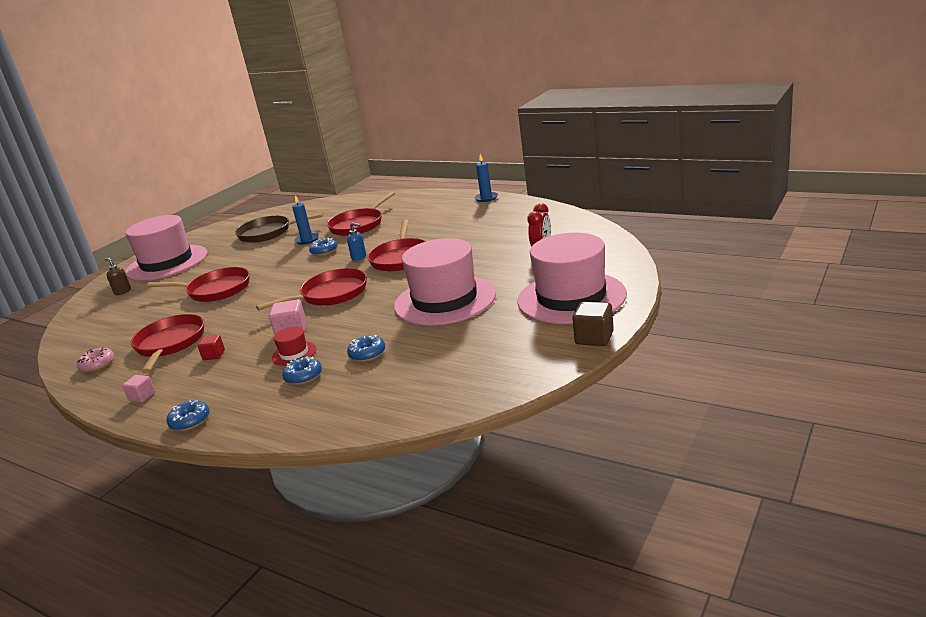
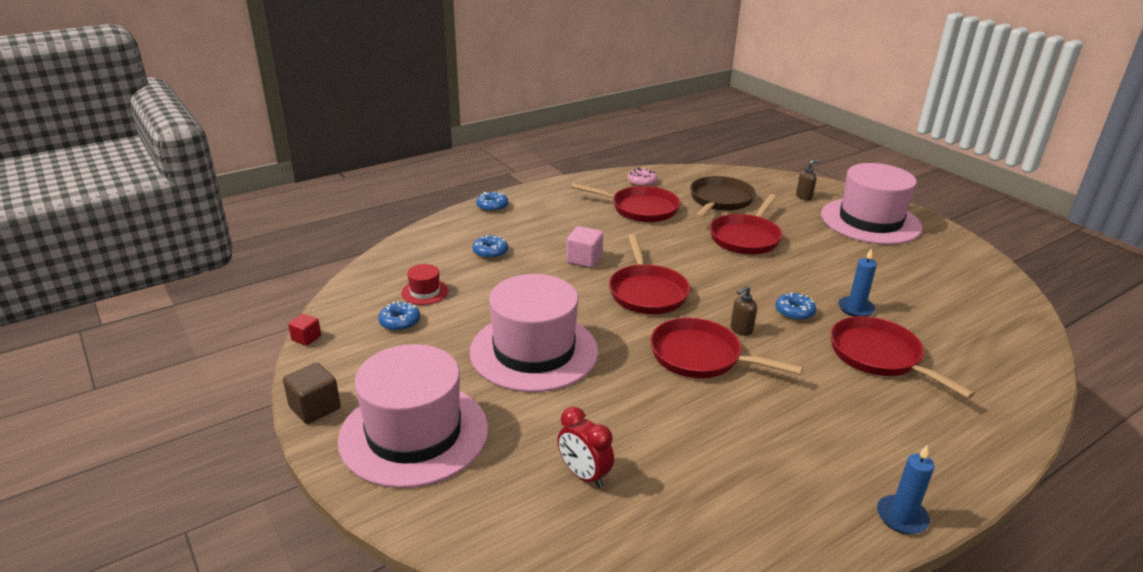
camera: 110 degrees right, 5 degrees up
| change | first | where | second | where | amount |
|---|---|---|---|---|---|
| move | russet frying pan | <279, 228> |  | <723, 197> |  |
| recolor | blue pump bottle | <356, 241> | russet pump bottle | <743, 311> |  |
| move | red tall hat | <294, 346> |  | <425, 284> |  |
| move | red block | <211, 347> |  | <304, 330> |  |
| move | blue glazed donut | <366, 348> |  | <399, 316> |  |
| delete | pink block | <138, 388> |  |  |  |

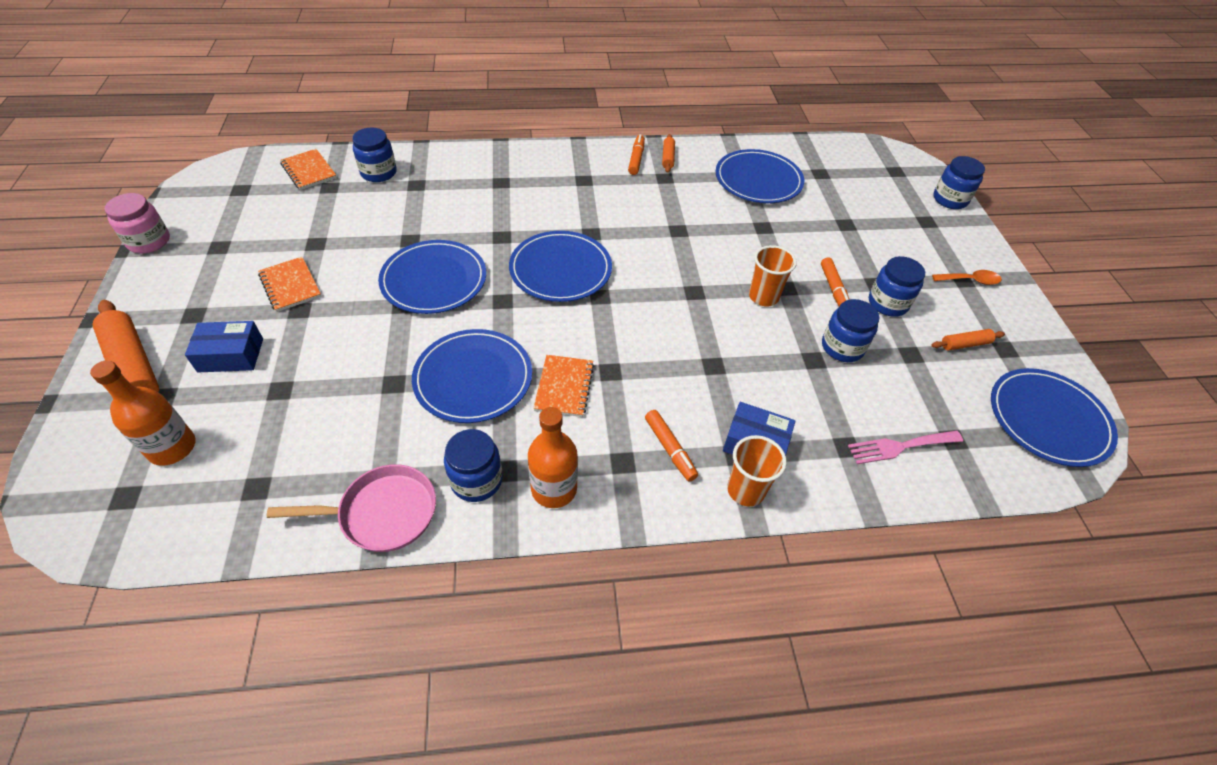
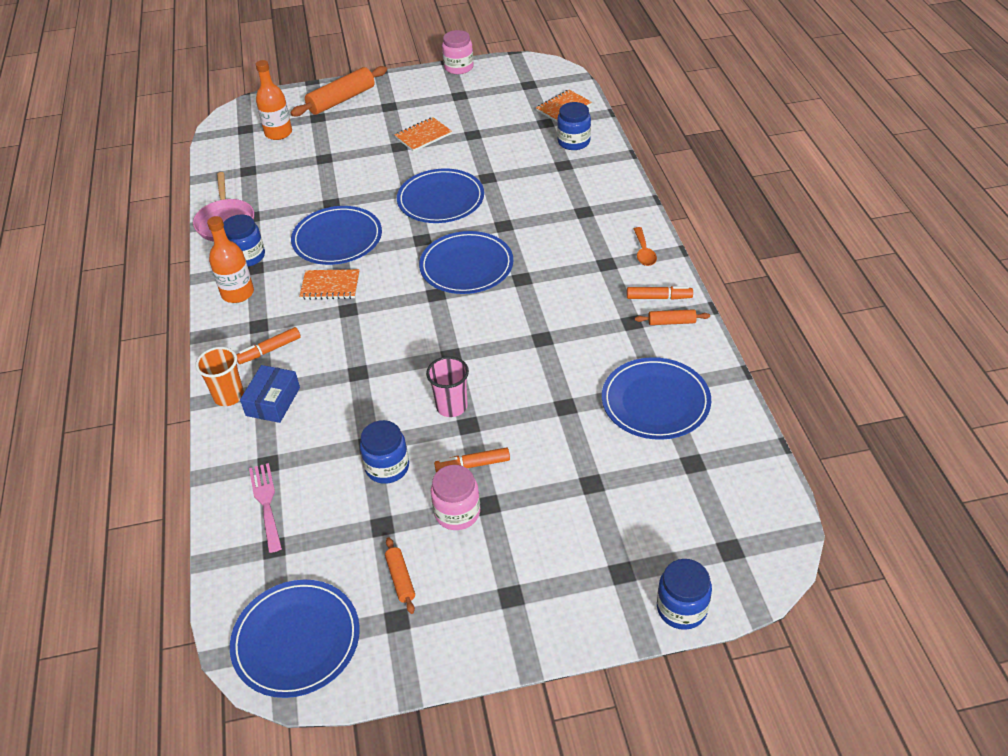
camera: 90 degrees right, 5 degrees down
| change | first | where | second | where | amount |
|---|---|---|---|---|---|
| recolor | orange cup | <773, 275> | pink cup | <447, 386> |  |
| recolor | blue jar | <897, 286> | pink jar | <455, 497> |  |
| move | orange spoon | <967, 277> |  | <645, 246> |  |
| delete | blue box | <224, 346> |  |  |  |

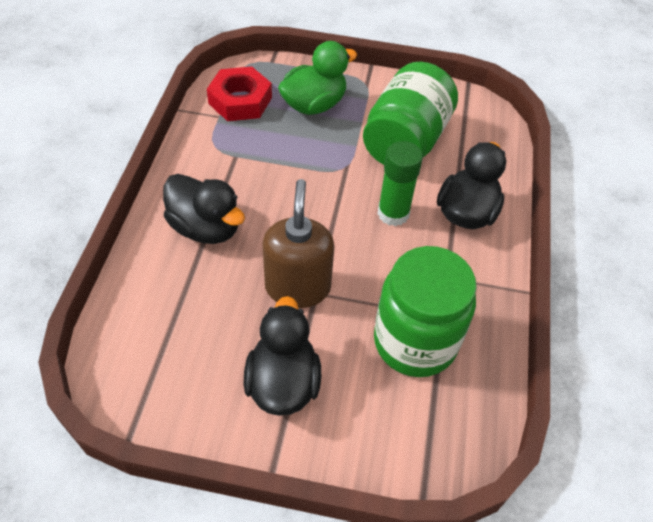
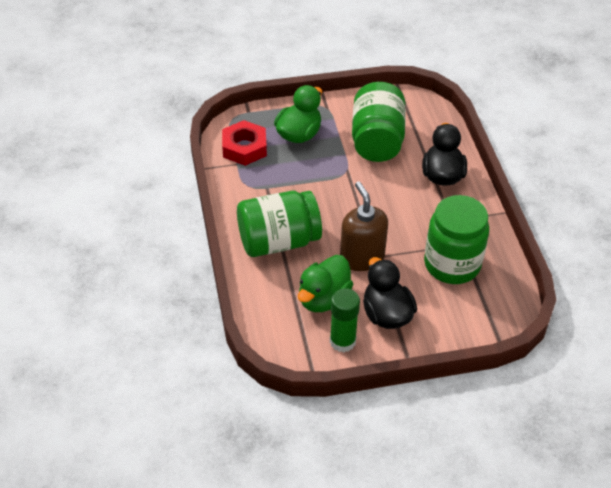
camera: 20 degrees left, 5 degrees down
| change | first | where | second | where | amount |
|---|---|---|---|---|---|
| move | leaf-green glue | <400, 183> |  | <345, 320> |  |
| replace | black rubber duck | <204, 209> | leaf-green jar | <279, 224> |  |
| insert |  |  | leaf-green rubber duck | <325, 283> |  |

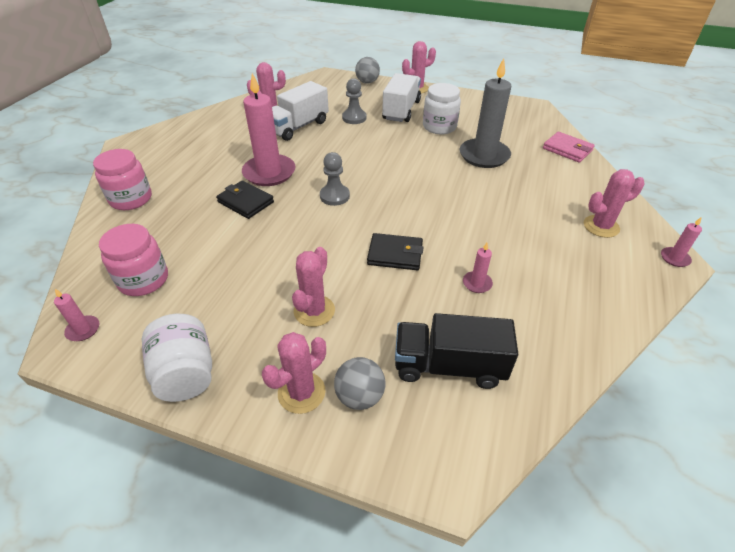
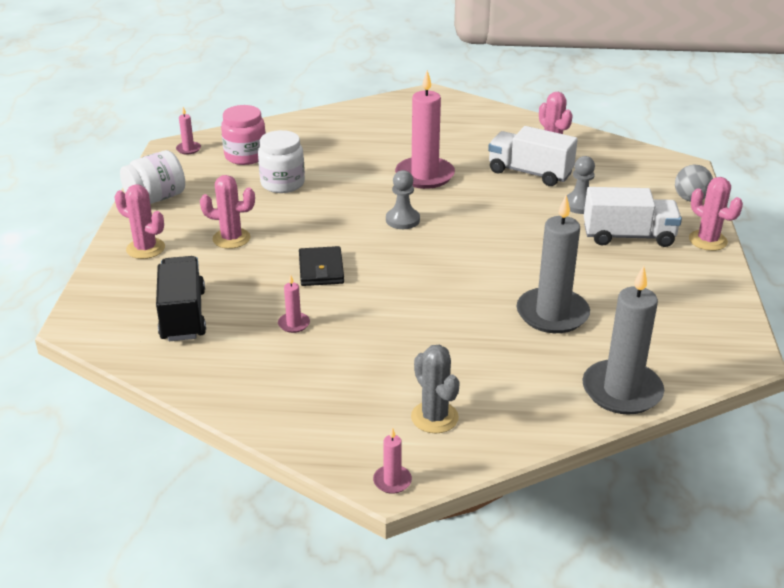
camera: 75 degrees right, 10 degrees down
| change | first | where | second | where | amount |
|---|---|---|---|---|---|
| move | pure white jar | <442, 108> |  | <281, 161> |  |
| replace | pink card wallet | <569, 147> | gray pillar candle | <623, 340> |  |
| delete | pink jar | <122, 179> |  |  |  |
| recolor | pink cactus | <614, 203> | gray cactus | <435, 389> |  |
| delete | black card wallet | <245, 199> |  |  |  |
| delete | gray sphere | <359, 383> |  |  |  |

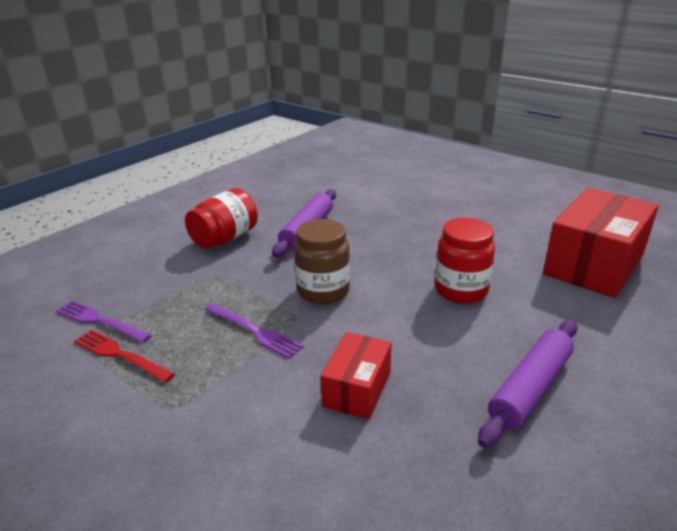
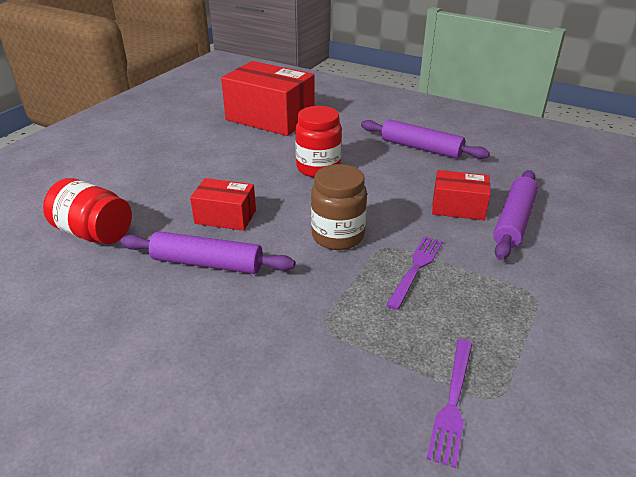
camera: 100 degrees left, 5 degrees up
| change | first | where | second | where | amount |
|---|---|---|---|---|---|
| move | red jar | <221, 218> |  | <87, 211> |  |
| delete | red table fork | <124, 356> |  |  |  |
| insert |  |  | violet pastry roller | <515, 215> |  |
| insert |  |  | red box | <223, 204> |  |

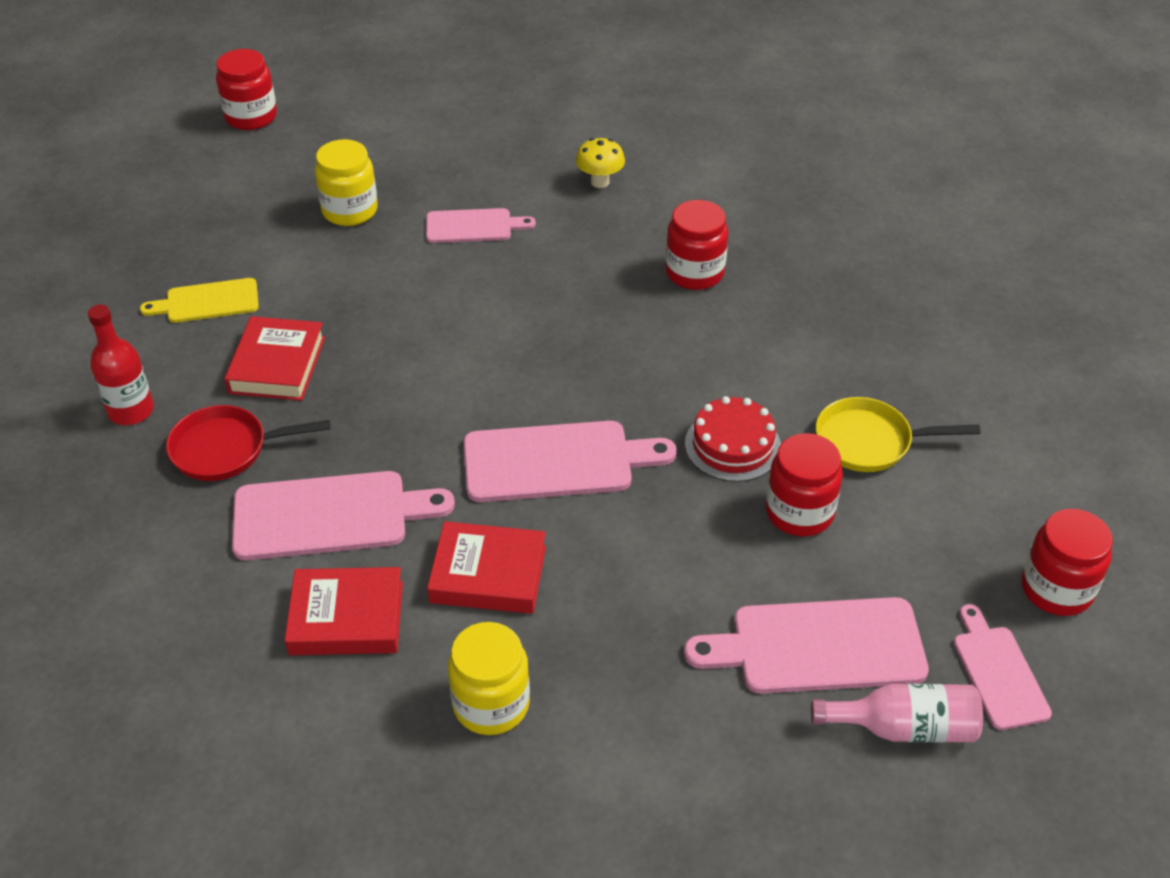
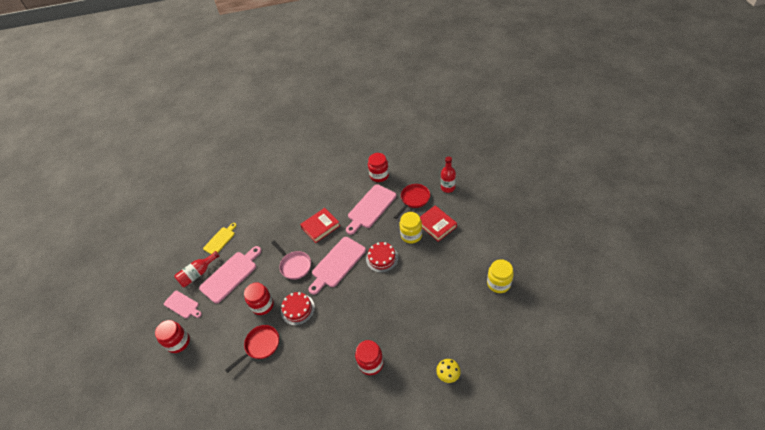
camera: 140 degrees right, 5 degrees up
| change | first | where | second | where | amount |
|---|---|---|---|---|---|
| move | red jar | <246, 89> |  | <378, 167> |  |
| delete | pink chopping board | <481, 225> |  |  |  |
| move | bright yellow chopping board | <199, 300> |  | <220, 238> |  |
| recolor | bright yellow frying pan | <898, 434> | red frying pan | <252, 349> |  |
| delete | red book | <344, 611> |  |  |  |
| move | bright yellow jar | <489, 678> |  | <410, 228> |  |
| recolor | pink bottle | <897, 713> | red bottle | <197, 269> |  |
| insert |  |  | pink frying pan | <291, 260> |  |
| insert |  |  | red layer cake | <382, 257> |  |

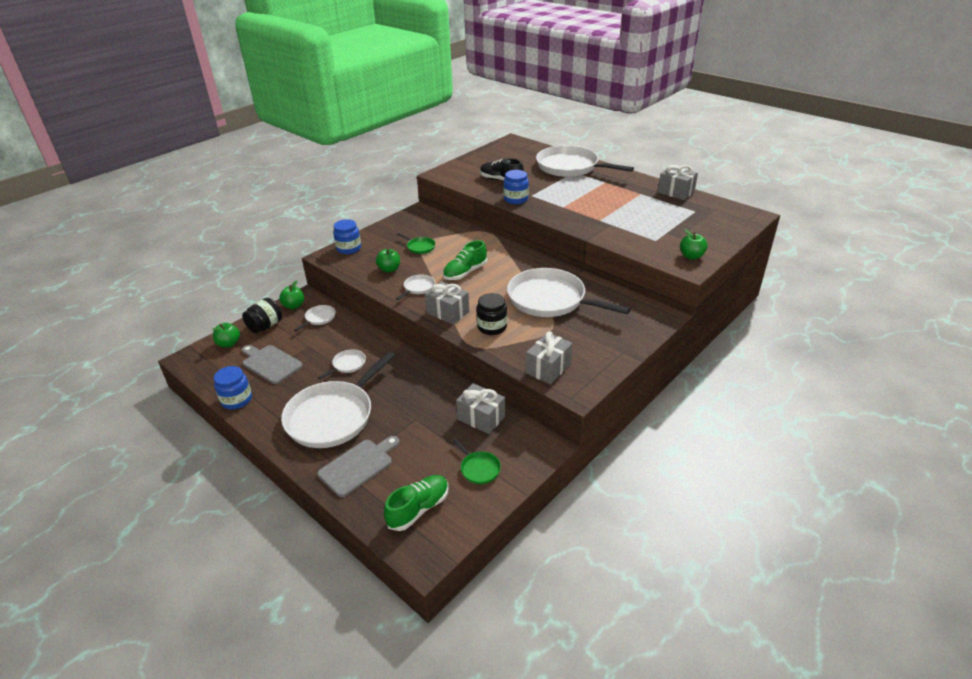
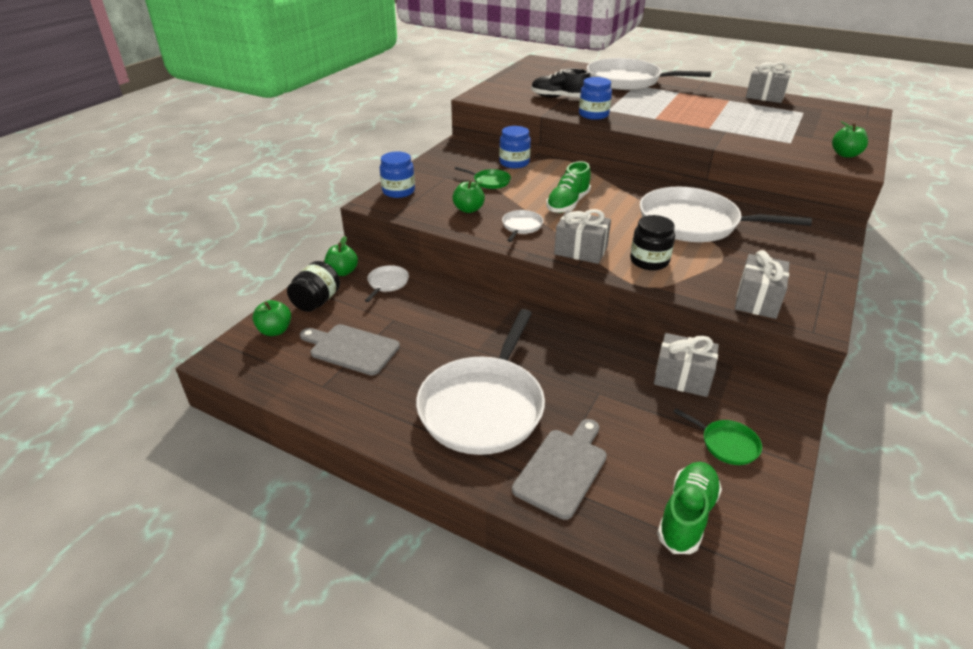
camera: 15 degrees left, 0 degrees up
| change | first | where | second | where | amount |
|---|---|---|---|---|---|
| delete | pure white frying pan | <342, 364> |  |  |  |
| move | blue jar | <233, 387> |  | <515, 147> |  |

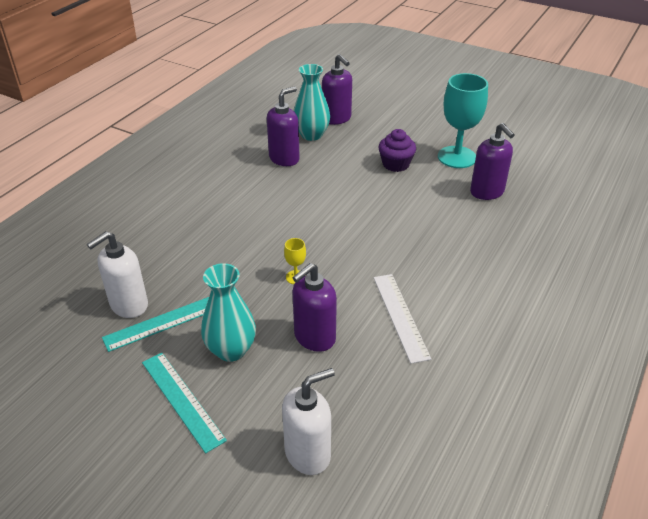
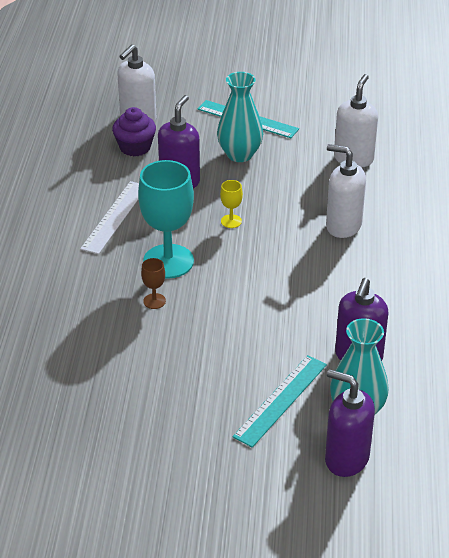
camera: 155 degrees right, 0 degrees up
| change | first | where | second | where | amount |
|---|---|---|---|---|---|
| move | teal wine glass | <463, 120> |  | <166, 219> |  |
| delete | violet pump bottle | <492, 161> |  |  |  |
| move | violet muffin | <397, 150> |  | <134, 132> |  |
| rotate | pure white measuring stick | <402, 319> |  | <109, 217> | 60 degrees clockwise |
| move | teal measuring stick | <155, 324> |  | <280, 401> |  |
| insert |  |  | pure white pump bottle | <346, 191> |  |
| insert |  |  | russet wine glass | <153, 283> |  |

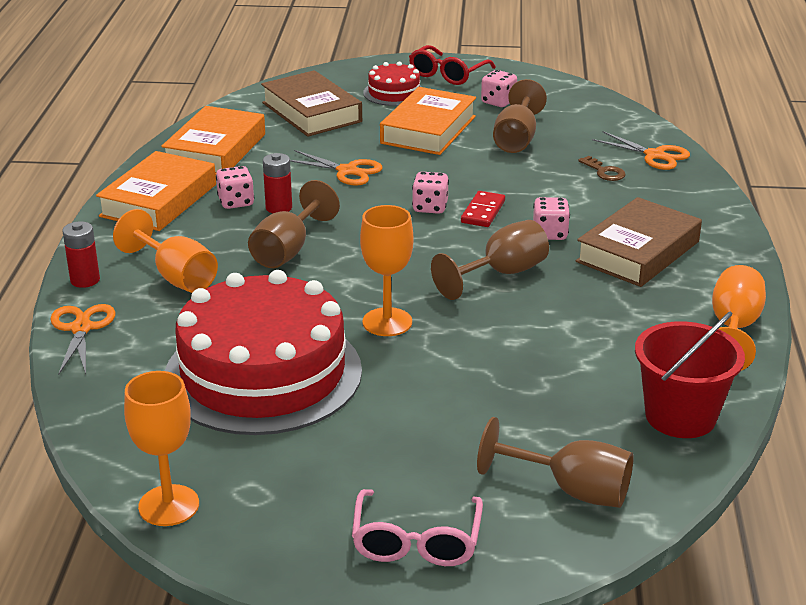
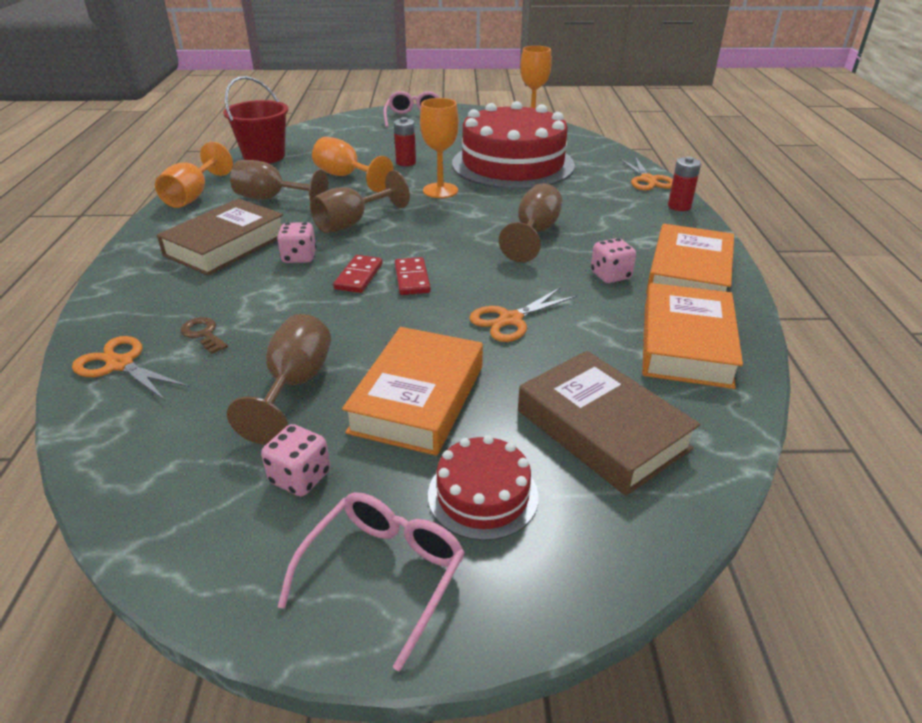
camera: 175 degrees right, 5 degrees up
| change | first | where | second | where | amount |
|---|---|---|---|---|---|
| recolor | red eyeglasses | <452, 65> | pink eyeglasses | <371, 581> |  |
| rotate | orange pair of scissors | <336, 168> |  | <523, 314> | 60 degrees counterclockwise |
| move | red power cell | <277, 183> |  | <405, 141> |  |
| replace | pink game die | <430, 193> | red domino piece | <413, 276> |  |
| move | orange wine glass | <165, 251> |  | <353, 164> |  |
| move | russet wine glass | <555, 462> |  | <279, 181> |  |

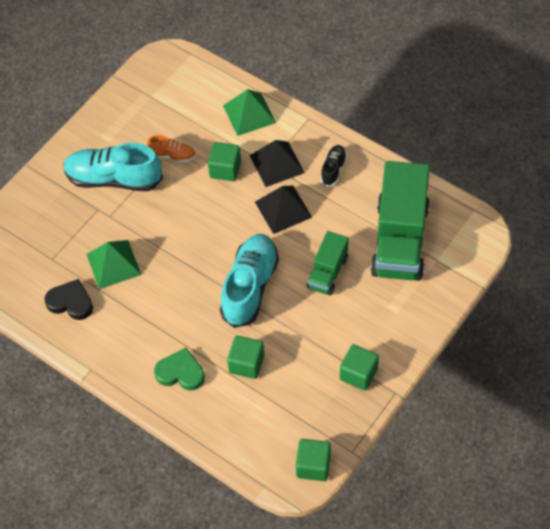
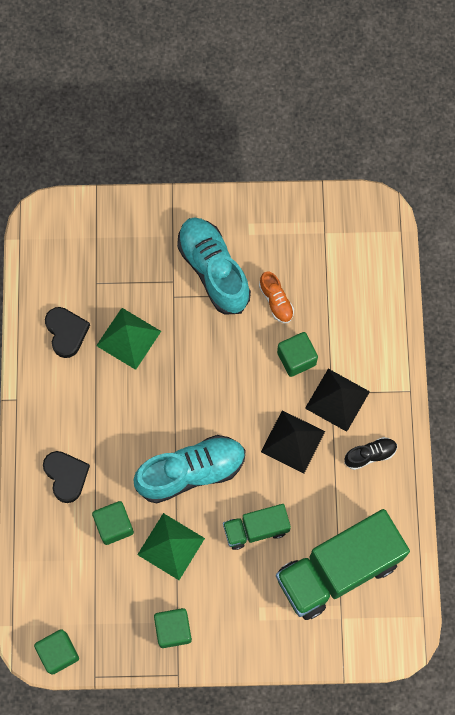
camera: 50 degrees right, 15 degrees up
| change | first | where | second | where | amount |
|---|---|---|---|---|---|
| move | leaf-green pyramid shape | <249, 112> |  | <171, 546> |  |
| recolor | leaf-green heart | <179, 369> | black heart | <66, 477> |  |

